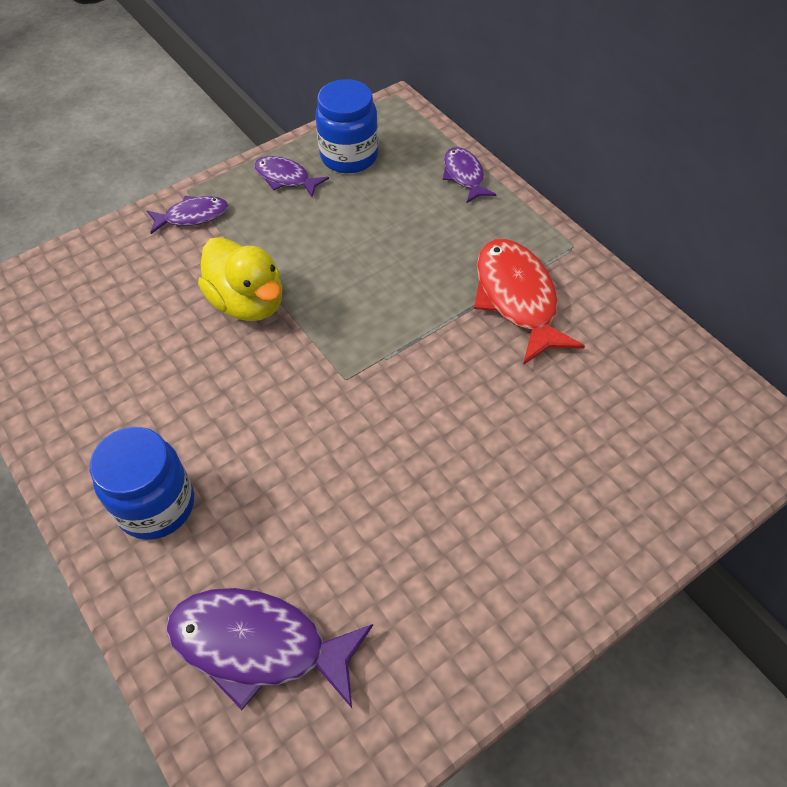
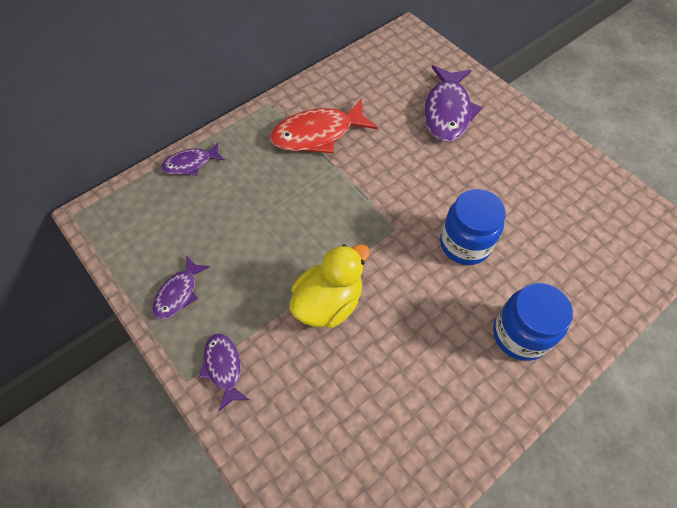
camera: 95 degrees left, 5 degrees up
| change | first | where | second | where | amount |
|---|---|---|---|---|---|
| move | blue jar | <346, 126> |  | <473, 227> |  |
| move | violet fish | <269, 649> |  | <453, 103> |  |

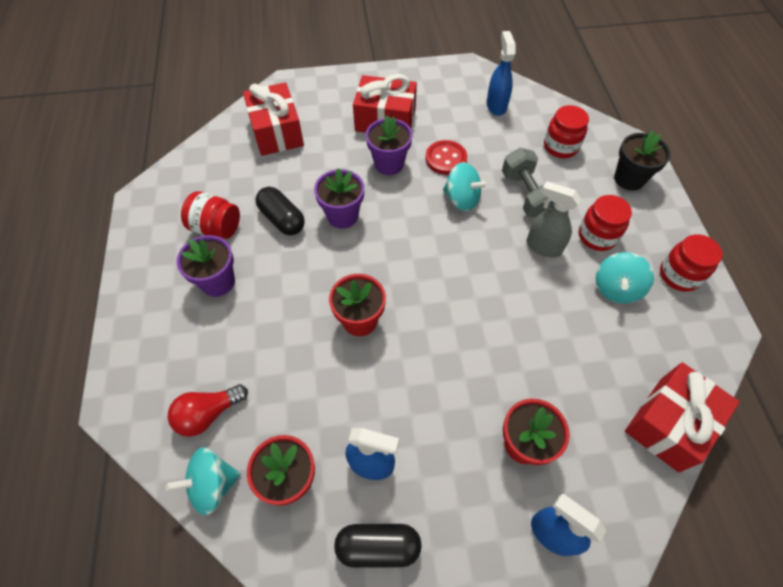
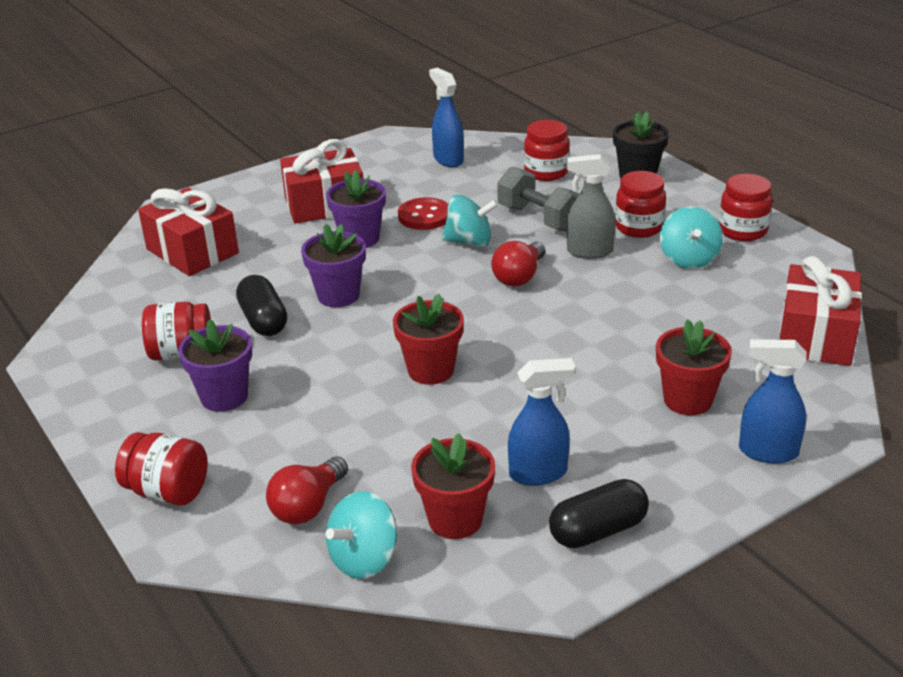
camera: 25 degrees left, 25 degrees down
| change | first | where | second | where | amount |
|---|---|---|---|---|---|
| rotate | black pill shape | <280, 211> |  | <261, 305> | 45 degrees clockwise |
| insert |  |  | red lightbulb | <518, 264> |  |
| insert |  |  | red jar | <161, 469> |  |

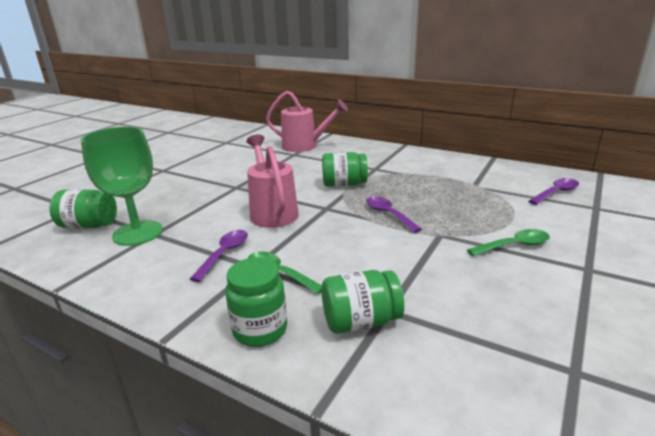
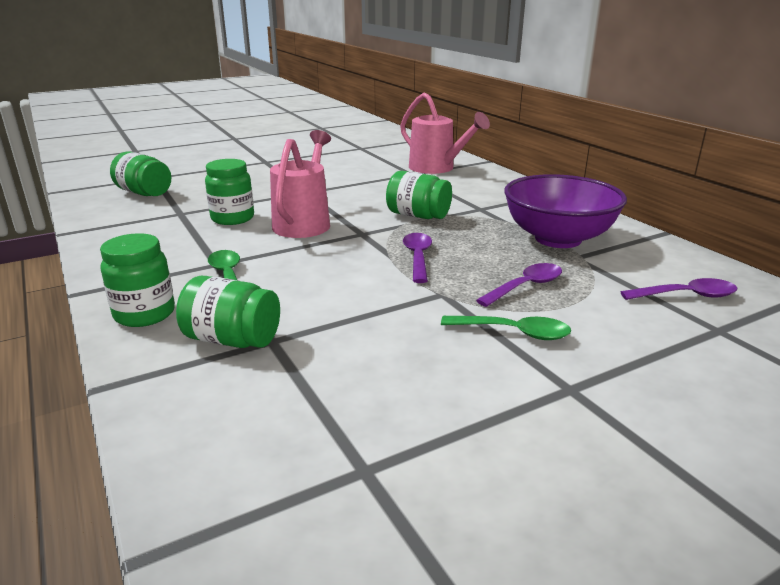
camera: 30 degrees right, 0 degrees up
| change | first | where | second | where | amount |
|---|---|---|---|---|---|
| delete | leaf-green wine glass | <122, 186> |  |  |  |
| move | violet spoon | <219, 256> |  | <519, 285> |  |
| insert |  |  | leaf-green jar | <229, 192> |  |
| insert |  |  | violet deep dish | <565, 211> |  |

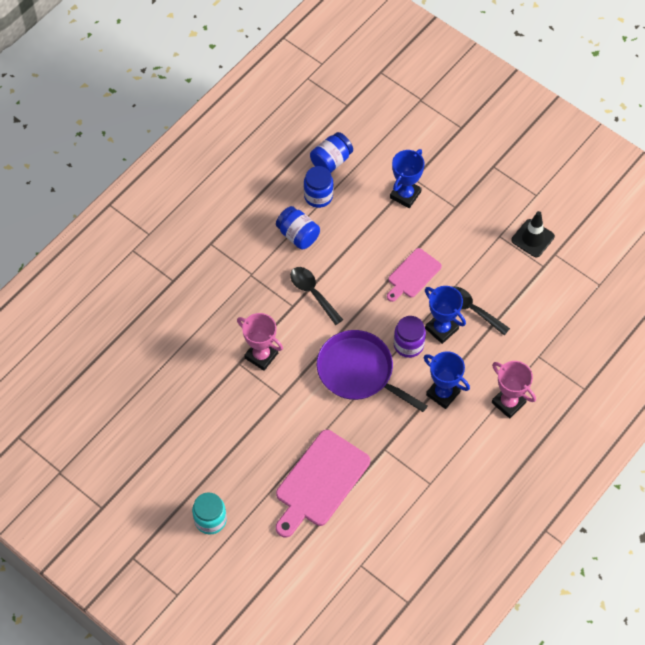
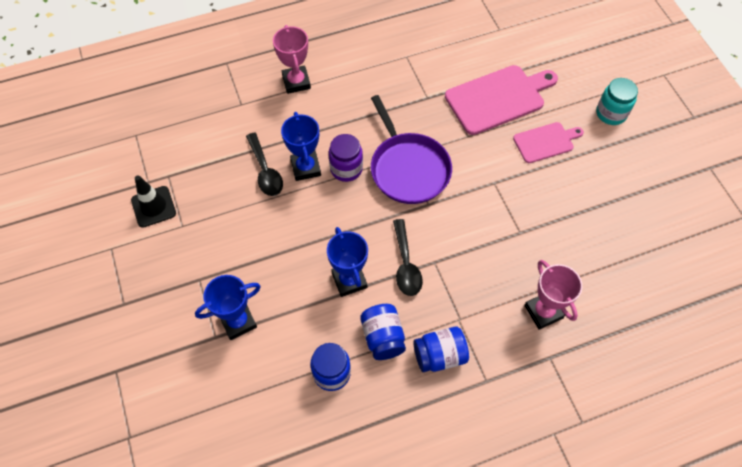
camera: 150 degrees left, 0 degrees up
| change | first | where | second | where | amount |
|---|---|---|---|---|---|
| move | blue jar | <331, 152> |  | <441, 349> |  |
| move | pink chopping board | <414, 275> |  | <548, 142> |  |
| move | pink prize cup | <260, 342> |  | <553, 295> |  |
| move | blue prize cup | <447, 380> |  | <347, 262> |  |

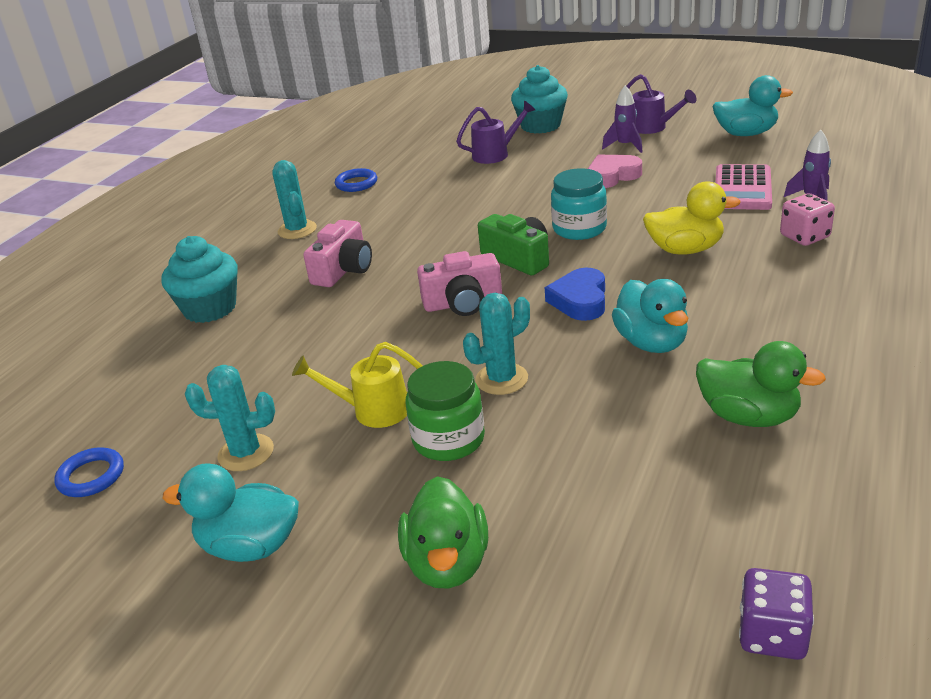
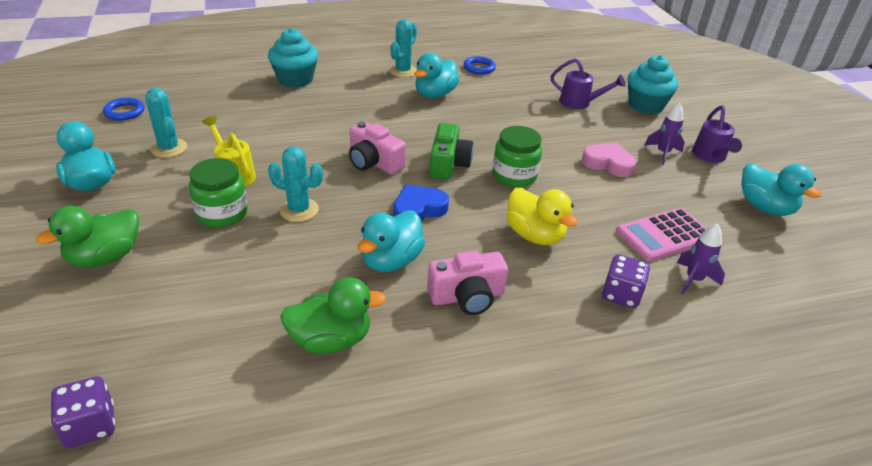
camera: 45 degrees right, 5 degrees up
| change | first | where | second | where | amount |
|---|---|---|---|---|---|
| recolor | teal jar | <579, 204> | leaf-green jar | <517, 156> |  |
| recolor | pink game die | <807, 220> | violet game die | <626, 281> |  |
| move | pink photo camera | <337, 253> |  | <467, 283> |  |
| rotate | leaf-green rubber duck | <761, 384> |  | <333, 315> | 90 degrees counterclockwise |
| insert |  |  | teal rubber duck | <436, 75> |  |

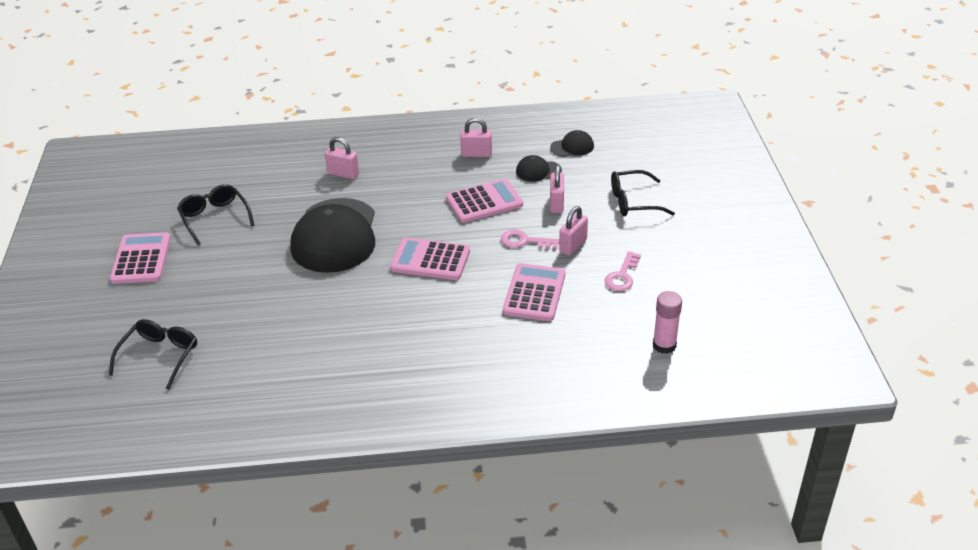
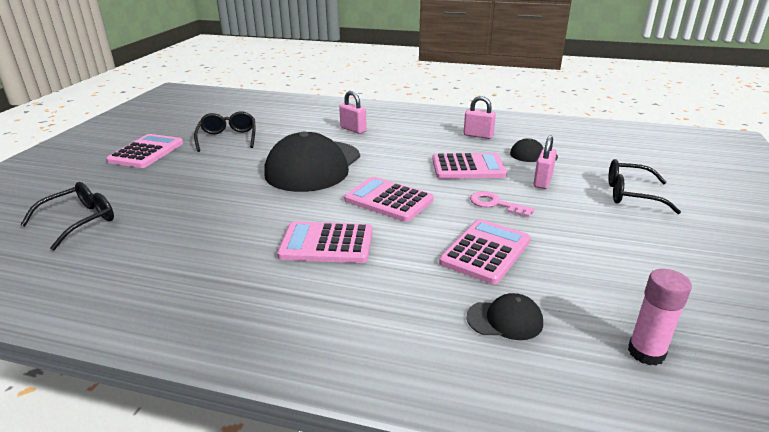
camera: 20 degrees right, 10 degrees down
| change | first | where | second | where | amount |
|---|---|---|---|---|---|
| move | black baseball cap | <572, 143> |  | <504, 316> |  |
| delete | pink lock | <573, 231> |  |  |  |
| delete | pink door key | <623, 271> |  |  |  |
| insert |  |  | pink calculator | <325, 242> |  |

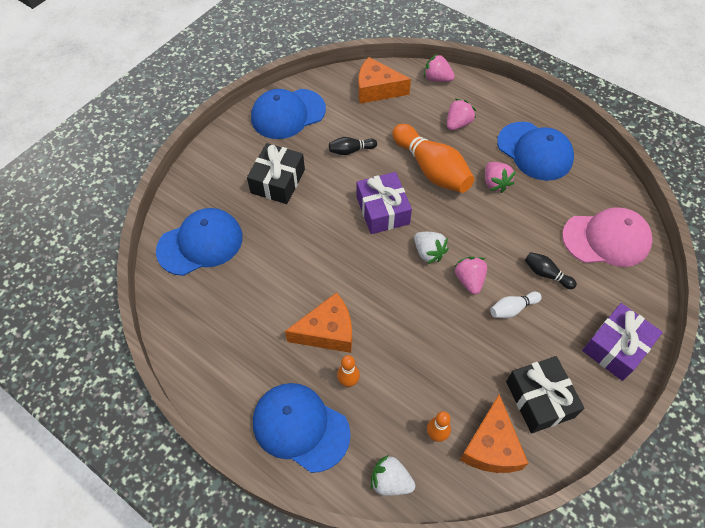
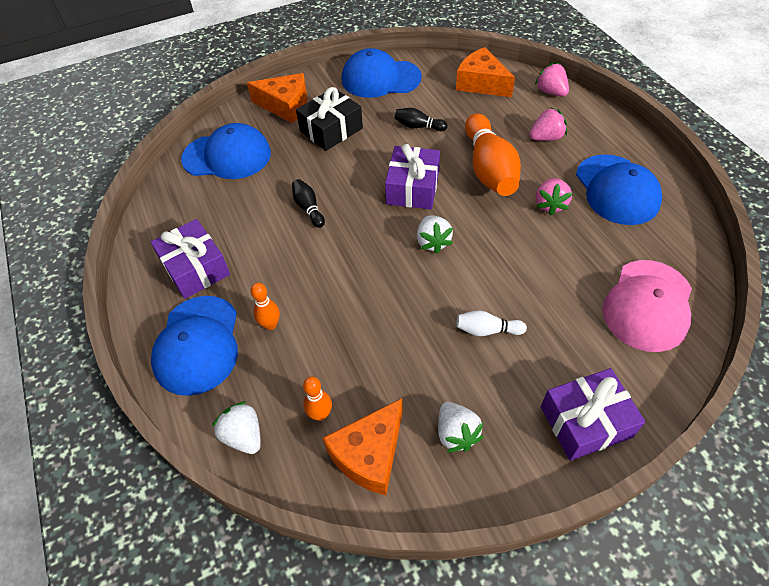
camera: 30 degrees right, 5 degrees down
| change | first | where | second | where | amount |
|---|---|---|---|---|---|
| rotate | pink baseball cap | <607, 237> |  | <647, 306> | 90 degrees clockwise |
| move | black tenpin | <551, 270> |  | <308, 203> |  |
| delete | pink berry | <470, 276> |  |  |  |
| move | orange cheese | <318, 322> |  | <277, 98> |  |
| replace | black wrapped gift | <545, 394> | pure white berry | <461, 427> |  |
| rotate | blue baseball cap | <302, 428> |  | <194, 346> | 150 degrees counterclockwise |
| insert |  |  | violet wrapped gift | <190, 259> |  |

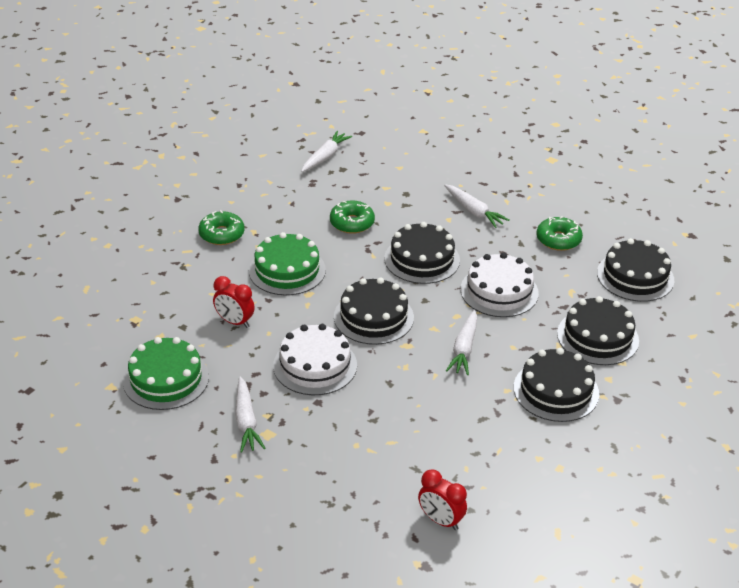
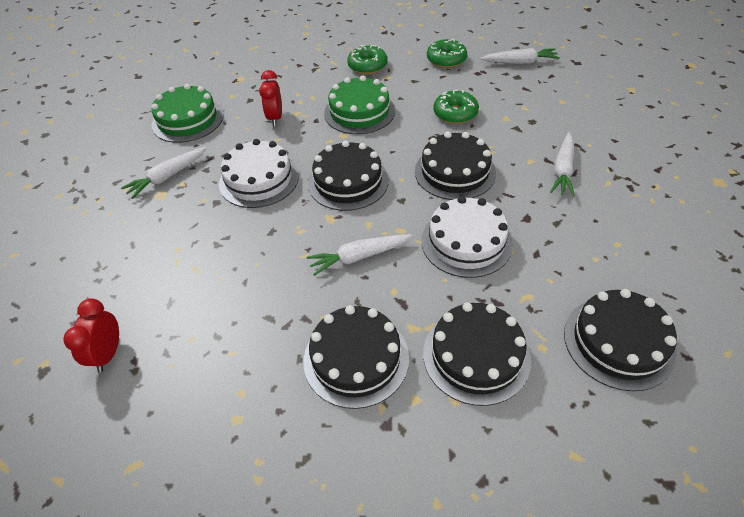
camera: 60 degrees right, 10 degrees up
| change | first | where | second | where | amount |
|---|---|---|---|---|---|
| move | leaf-green glazed donut | <560, 233> |  | <447, 53> |  |

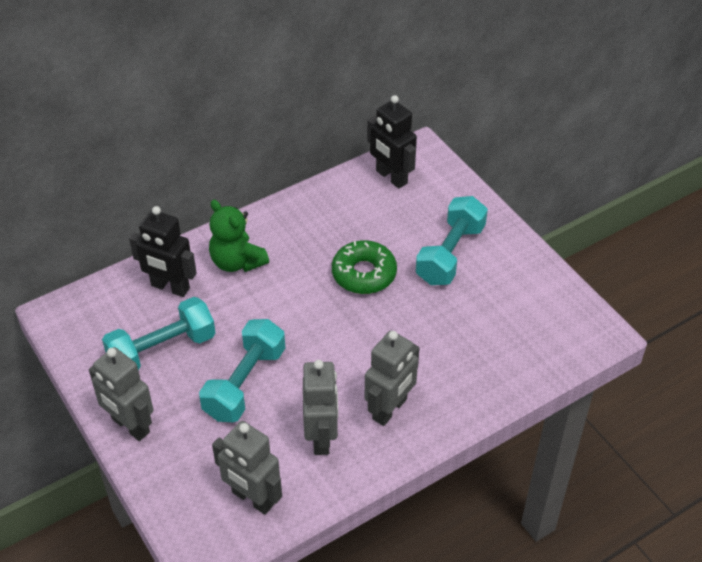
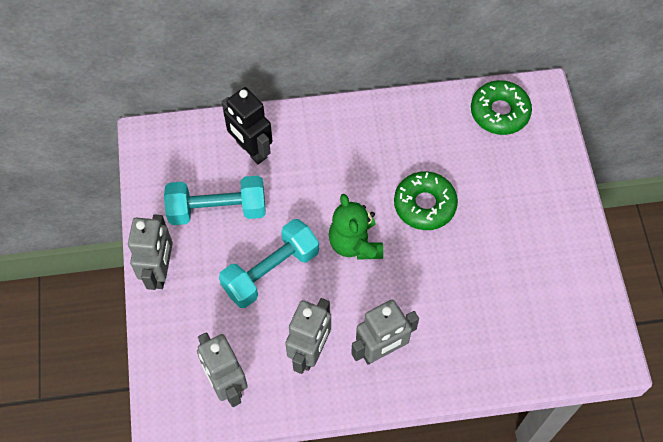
camera: 25 degrees right, 15 degrees up
| change | first | where | second | where | amount |
|---|---|---|---|---|---|
| replace | black robot | <392, 142> | leaf-green glazed donut | <501, 107> |  |
| delete | teal free weight | <452, 240> |  |  |  |
| move | leaf-green teddy bear | <239, 236> |  | <356, 227> |  |
| rotate | gray robot | <121, 394> |  | <150, 252> | 150 degrees counterclockwise |

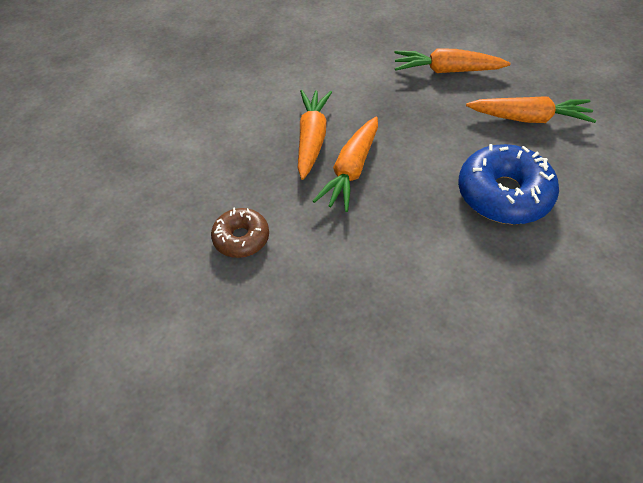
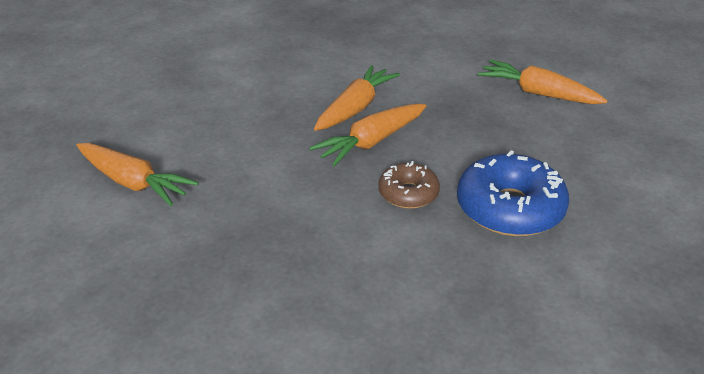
camera: 25 degrees right, 15 degrees down
| change | first | where | second | where | amount |
|---|---|---|---|---|---|
| move | orange root vegetable | <531, 109> |  | <138, 174> |  |
| move | russet glazed donut | <240, 233> |  | <409, 185> |  |

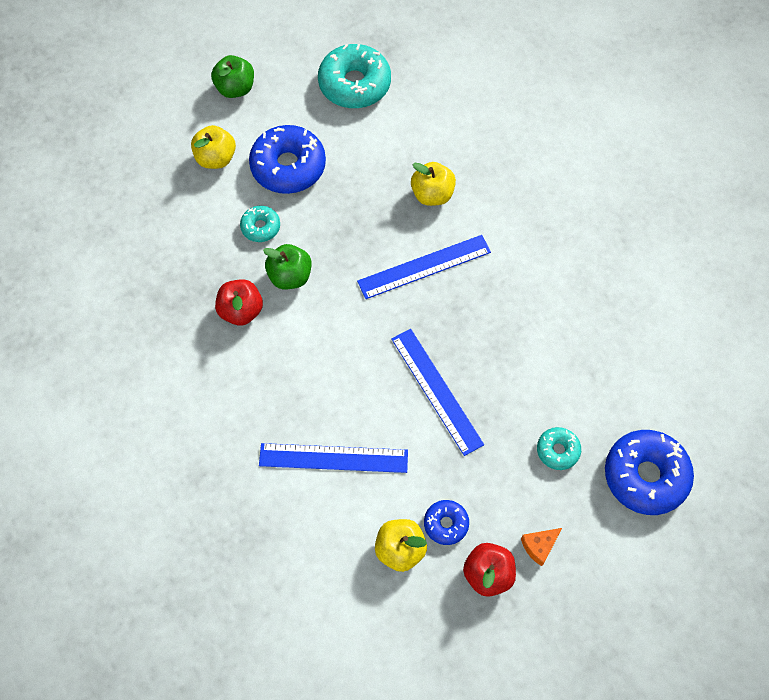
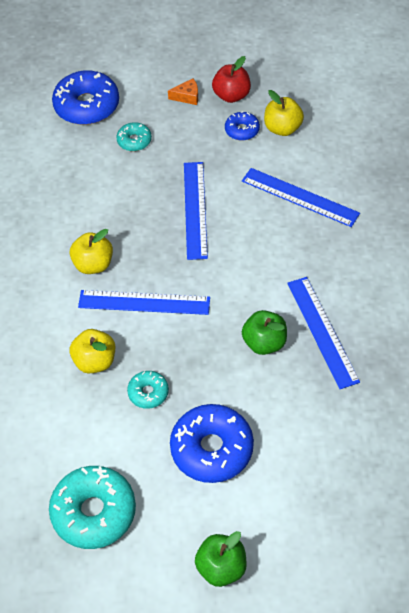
camera: 150 degrees left, 10 degrees down
| change | first | where | second | where | amount |
|---|---|---|---|---|---|
| move | bright yellow apple fruit | <213, 147> |  | <91, 251> |  |
| move | teal glazed donut | <260, 224> |  | <148, 390> |  |
| replace | red apple fruit | <239, 302> | blue measuring stick | <323, 333> |  |

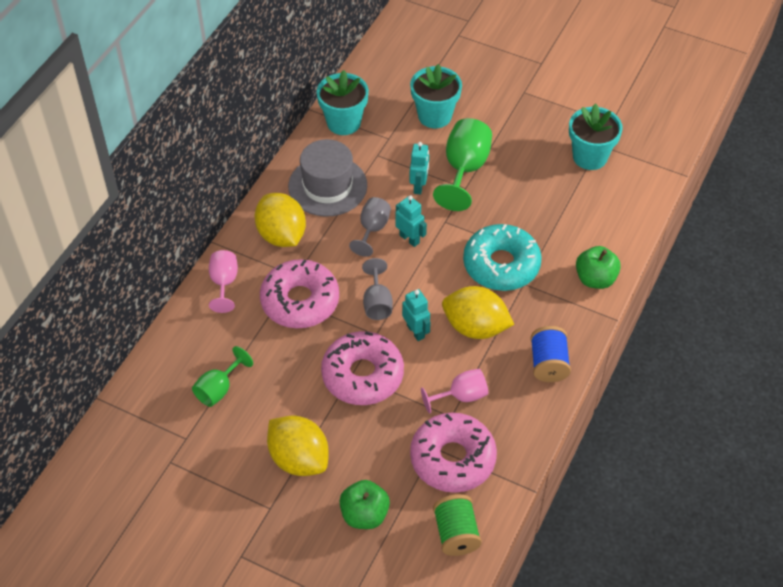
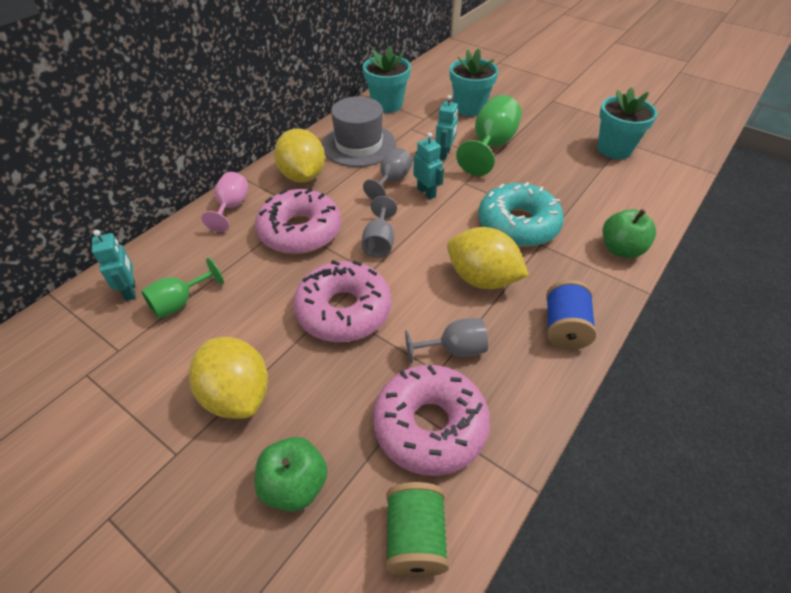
camera: 10 degrees right, 5 degrees down
| change | first | where | second | where | amount |
|---|---|---|---|---|---|
| move | teal robot | <416, 315> |  | <114, 265> |  |
| recolor | pink wine glass | <454, 391> | gray wine glass | <446, 341> |  |

